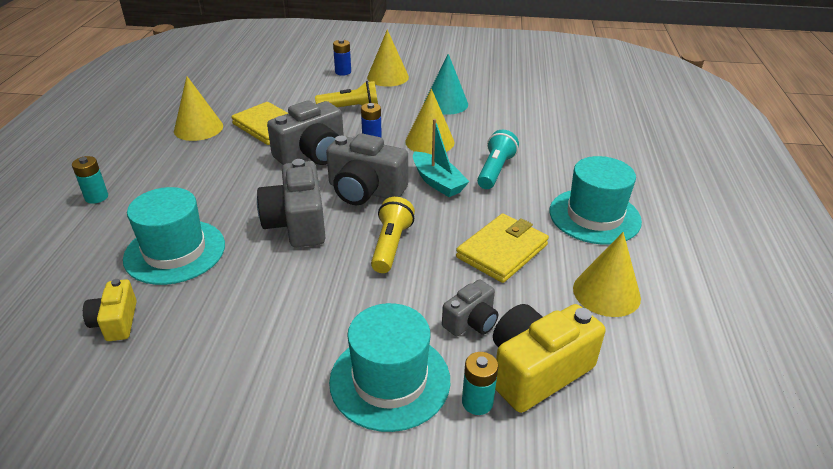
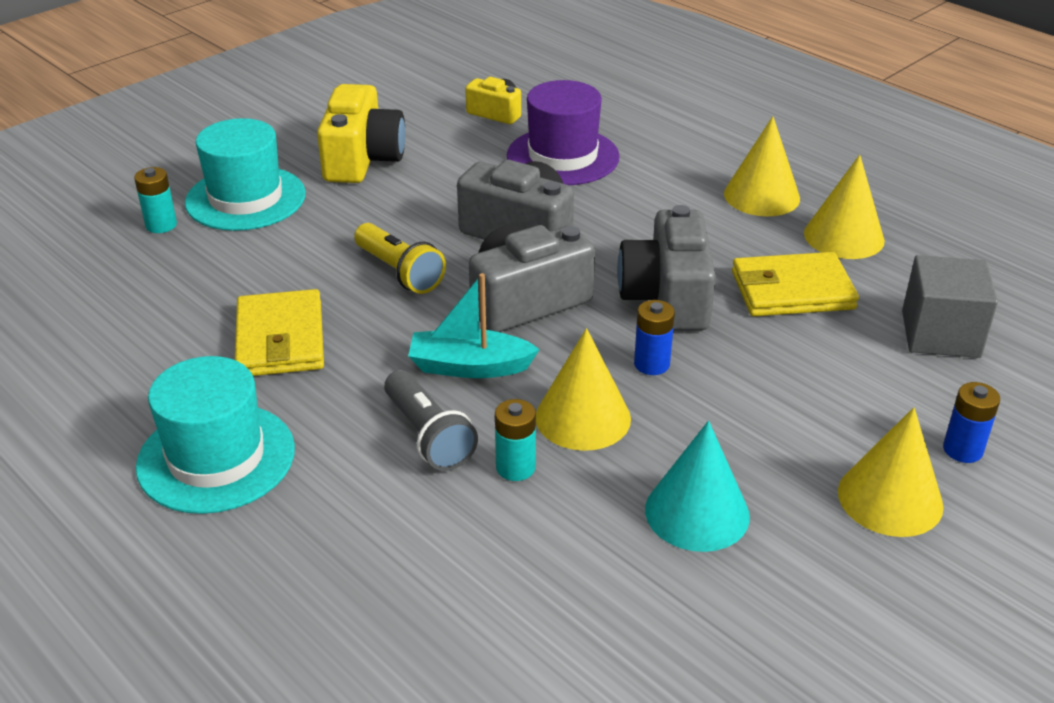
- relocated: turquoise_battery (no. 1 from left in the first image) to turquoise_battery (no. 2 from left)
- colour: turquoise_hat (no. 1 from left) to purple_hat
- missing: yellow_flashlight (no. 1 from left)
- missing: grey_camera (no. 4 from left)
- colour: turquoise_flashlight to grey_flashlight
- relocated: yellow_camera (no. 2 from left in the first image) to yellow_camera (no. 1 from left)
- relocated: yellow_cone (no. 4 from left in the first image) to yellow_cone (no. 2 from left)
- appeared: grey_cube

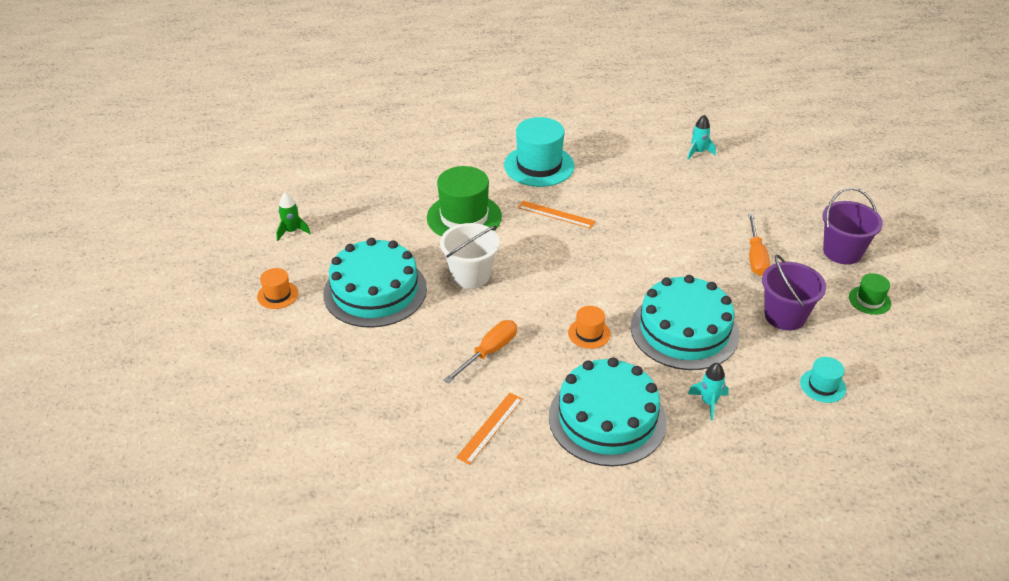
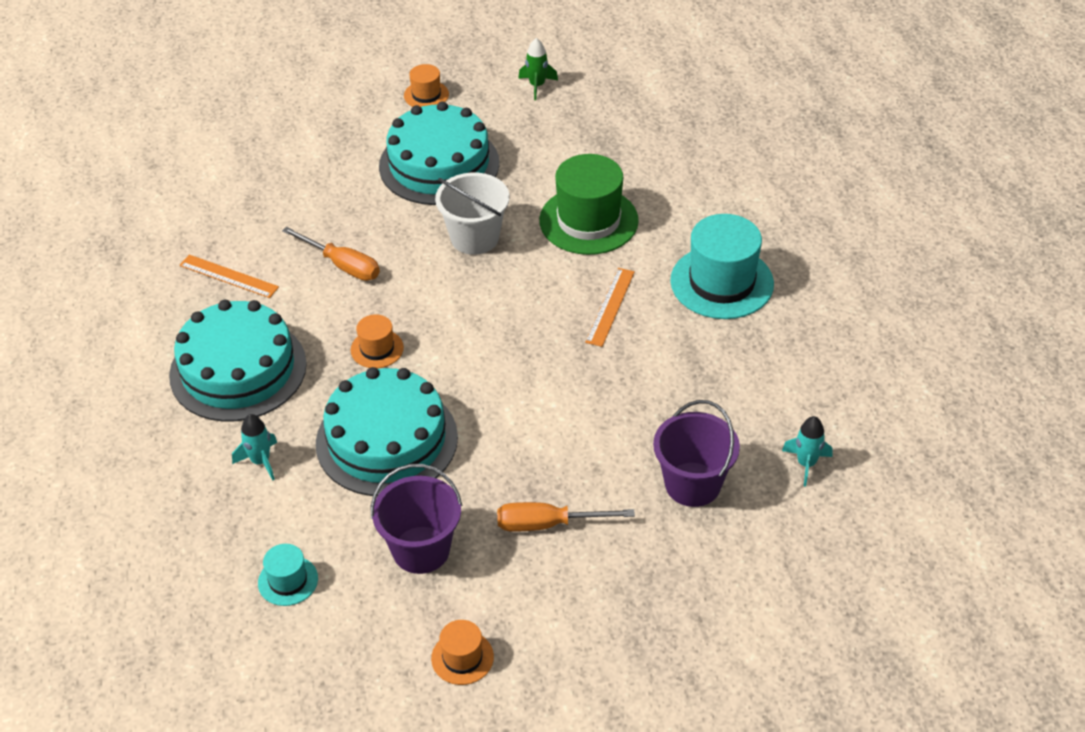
- relocated: purple_bucket (no. 2 from left)
- colour: green_hat (no. 2 from left) to orange_hat (no. 3 from left)

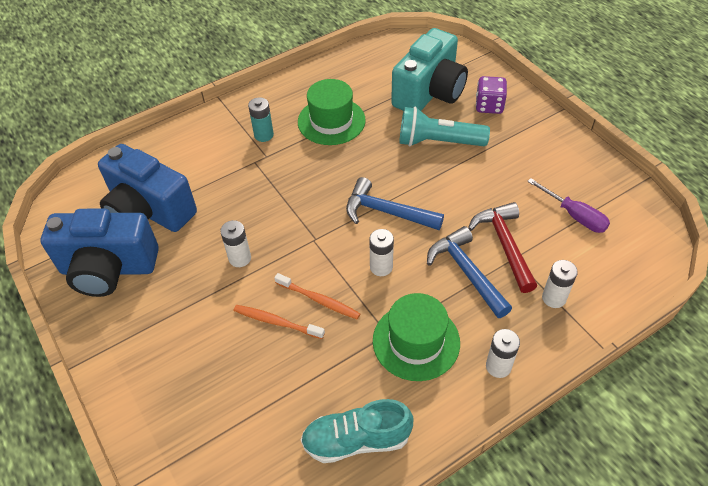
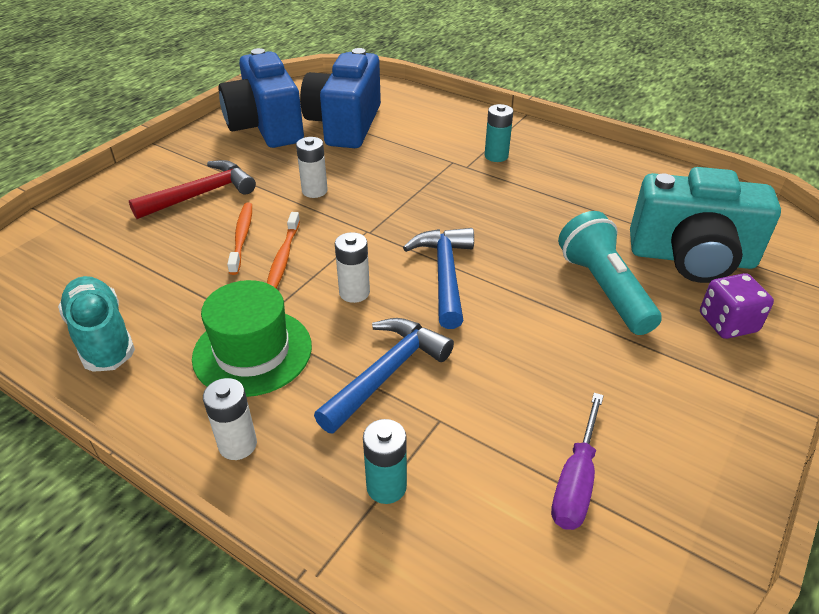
- missing: green_hat (no. 1 from left)
- relocated: red_hammer
- colour: white_battery (no. 4 from left) to turquoise_battery (no. 1 from left)

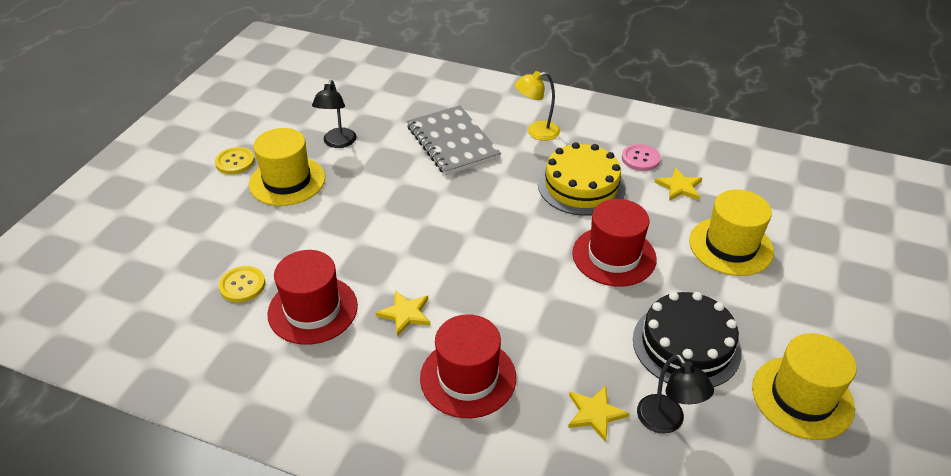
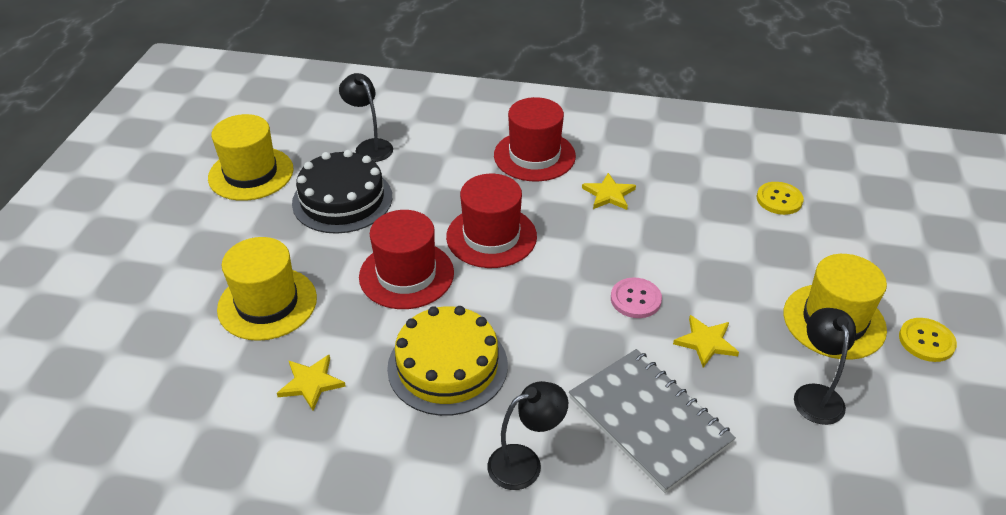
- relocated: red_hat (no. 1 from left in the first image) to red_hat (no. 2 from left)
- colour: yellow_lamp to black_lamp (no. 2 from left)
- relocated: yellow_star (no. 2 from left in the first image) to yellow_star (no. 3 from left)
- relocated: pink_button

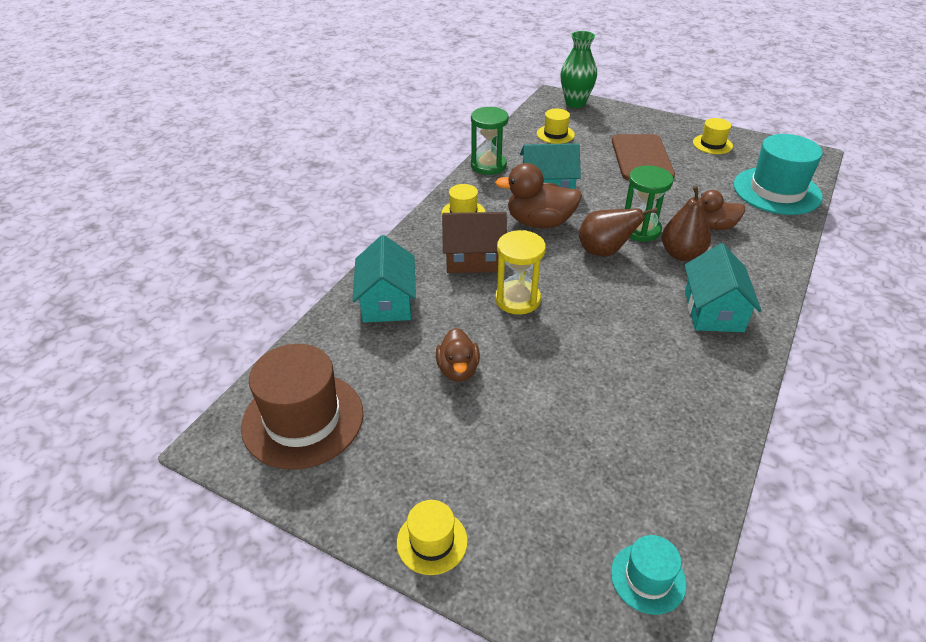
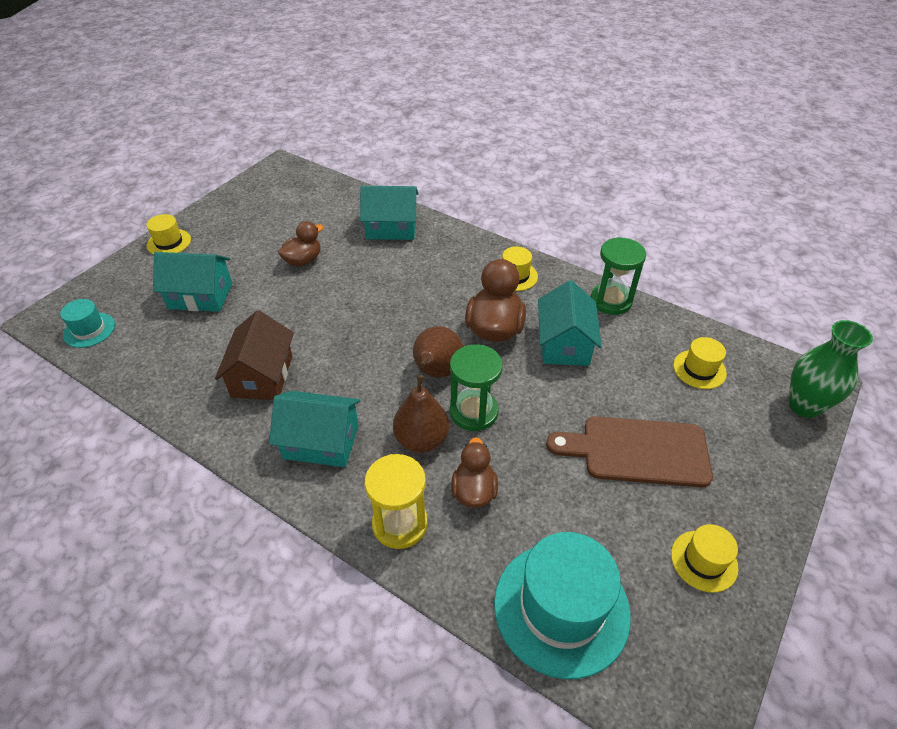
- missing: brown_hat
- spun: brown_duck (no. 1 from left) 135 degrees clockwise
- relocated: brown_house
- relocated: yellow_hourglass
- appeared: turquoise_house (no. 1 from left)

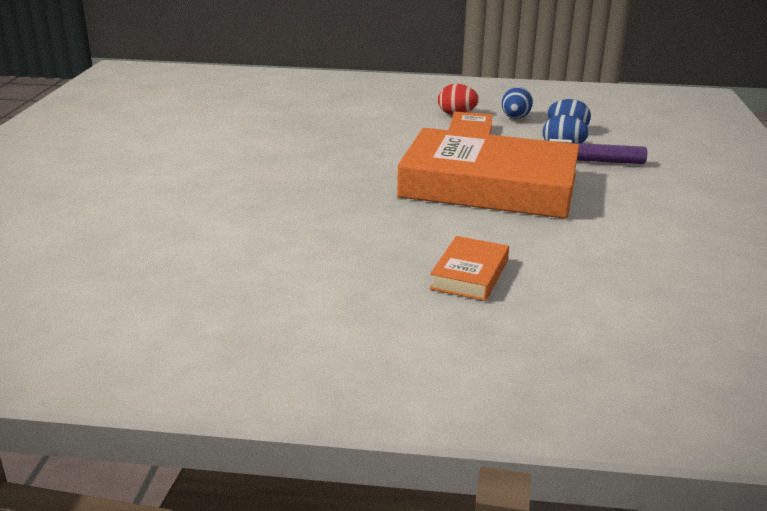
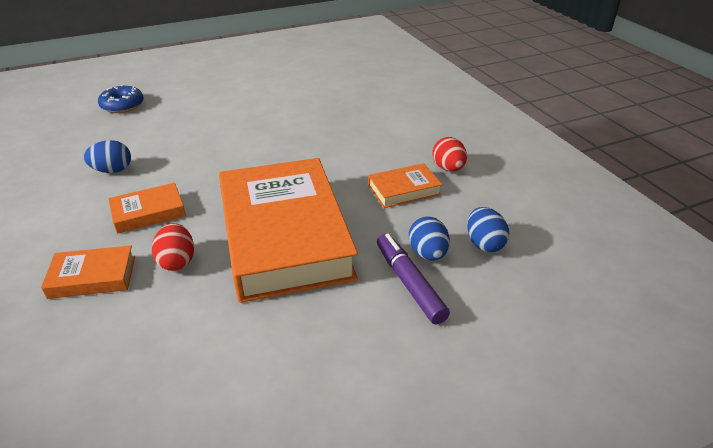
- relocated: blue_egg (no. 1 from left)
- appeared: blue_donut
- appeared: orange_book (no. 2 from left)
- appeared: red_egg (no. 1 from left)

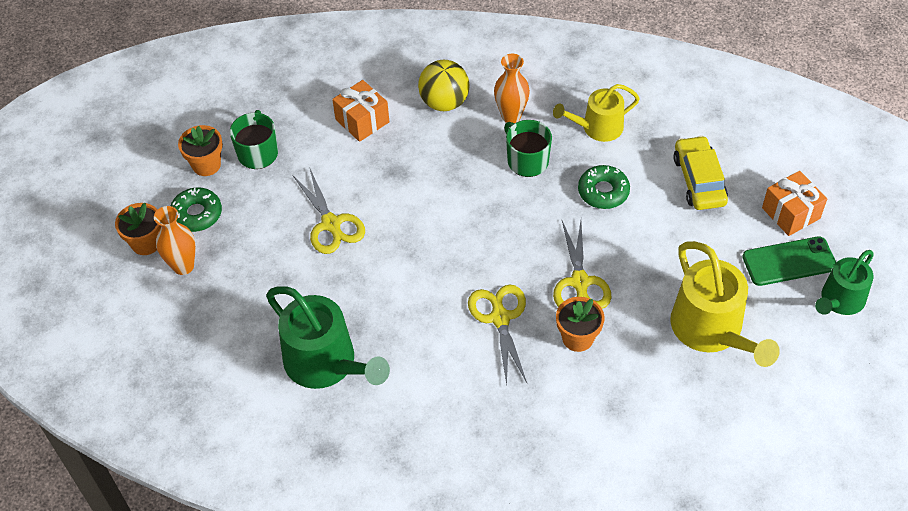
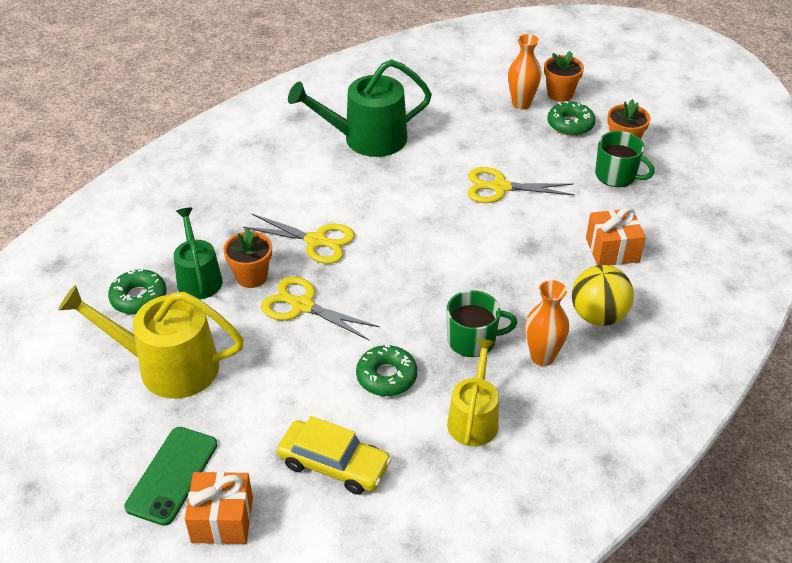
- relocated: green_watering_can (no. 2 from left in the first image) to green_watering_can (no. 1 from left)
- appeared: green_donut (no. 1 from left)

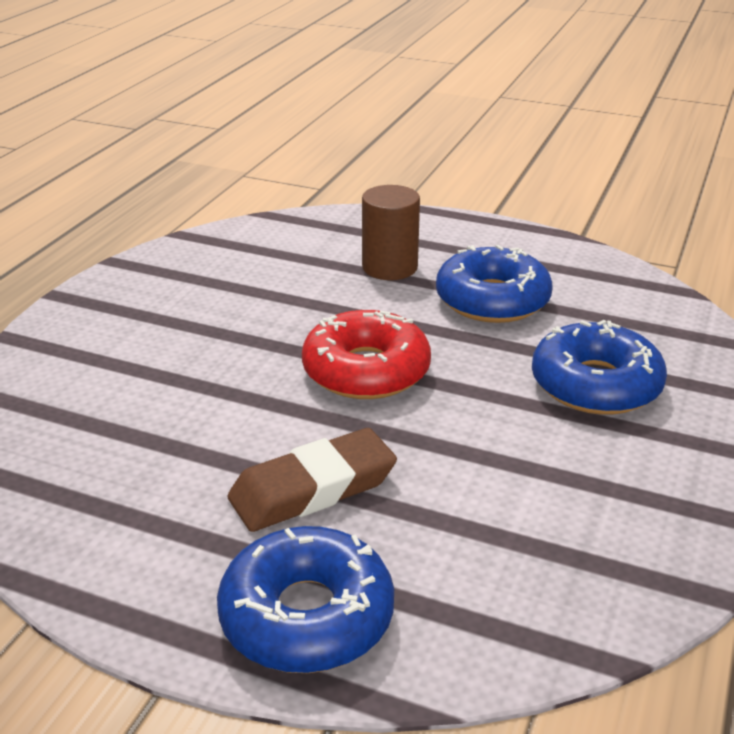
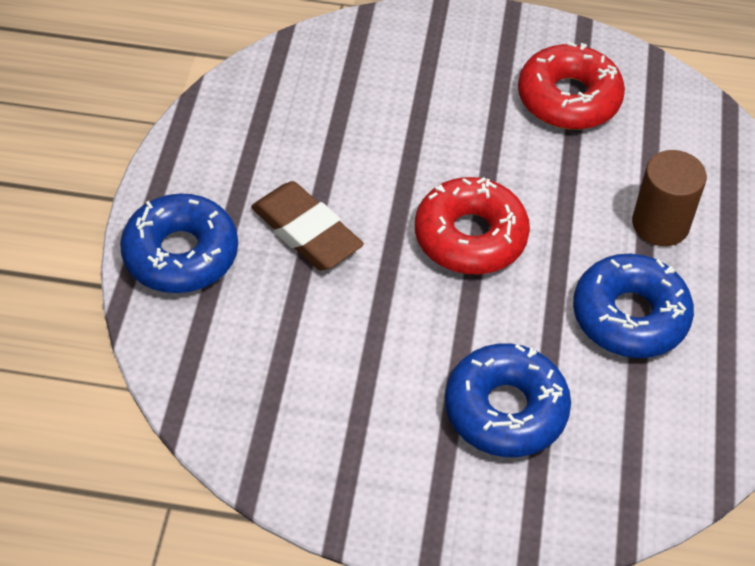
- appeared: red_donut (no. 2 from left)

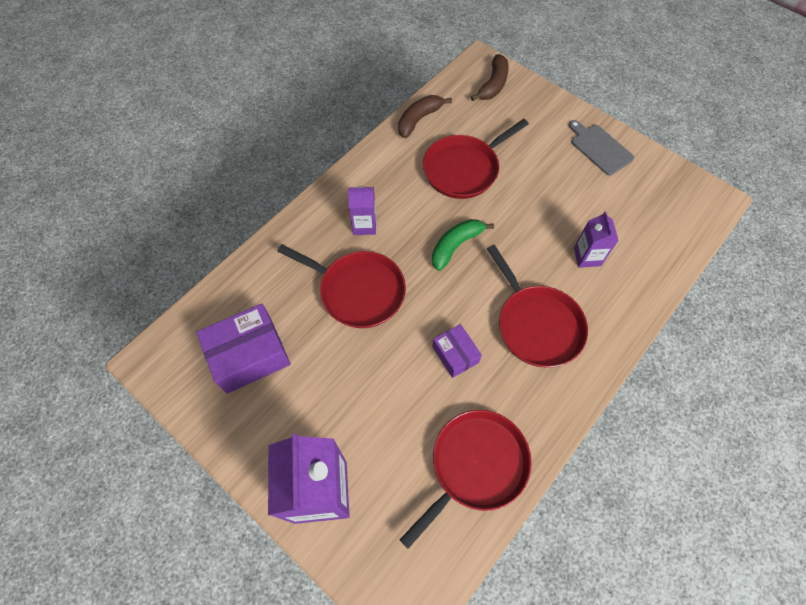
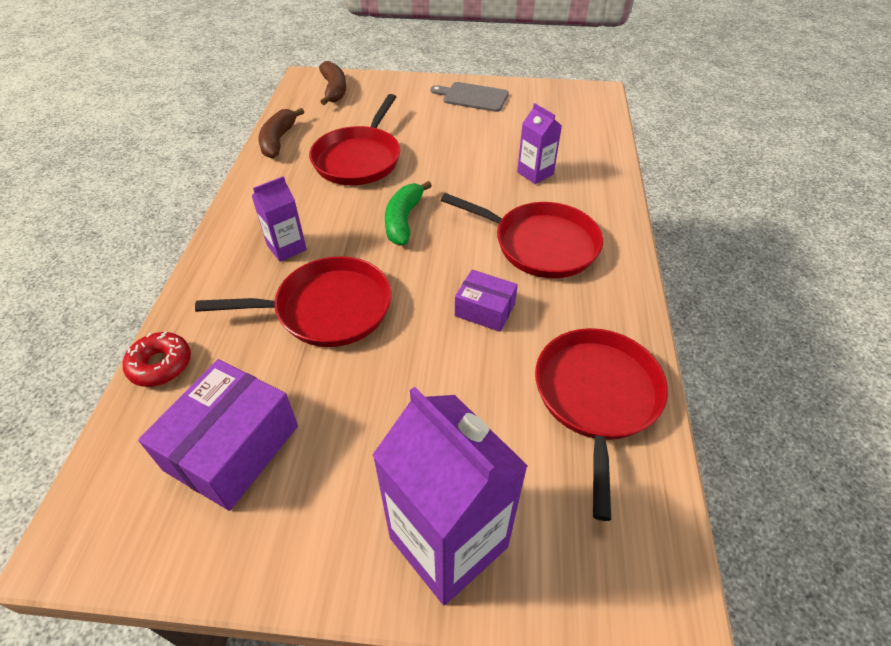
- appeared: red_donut

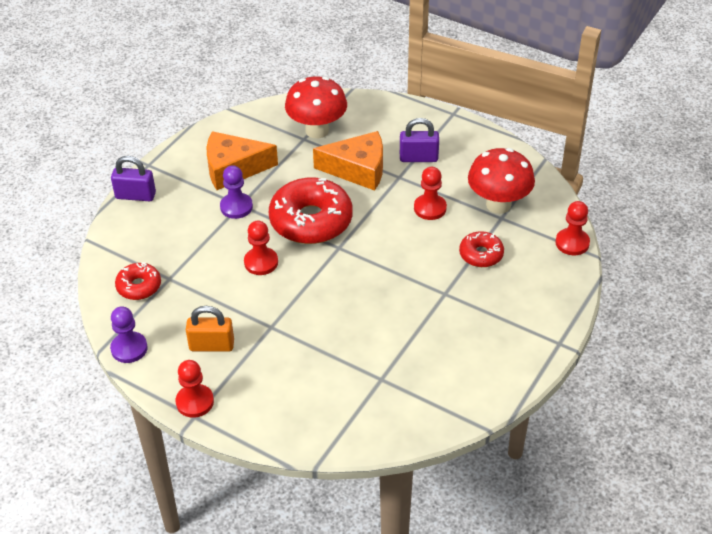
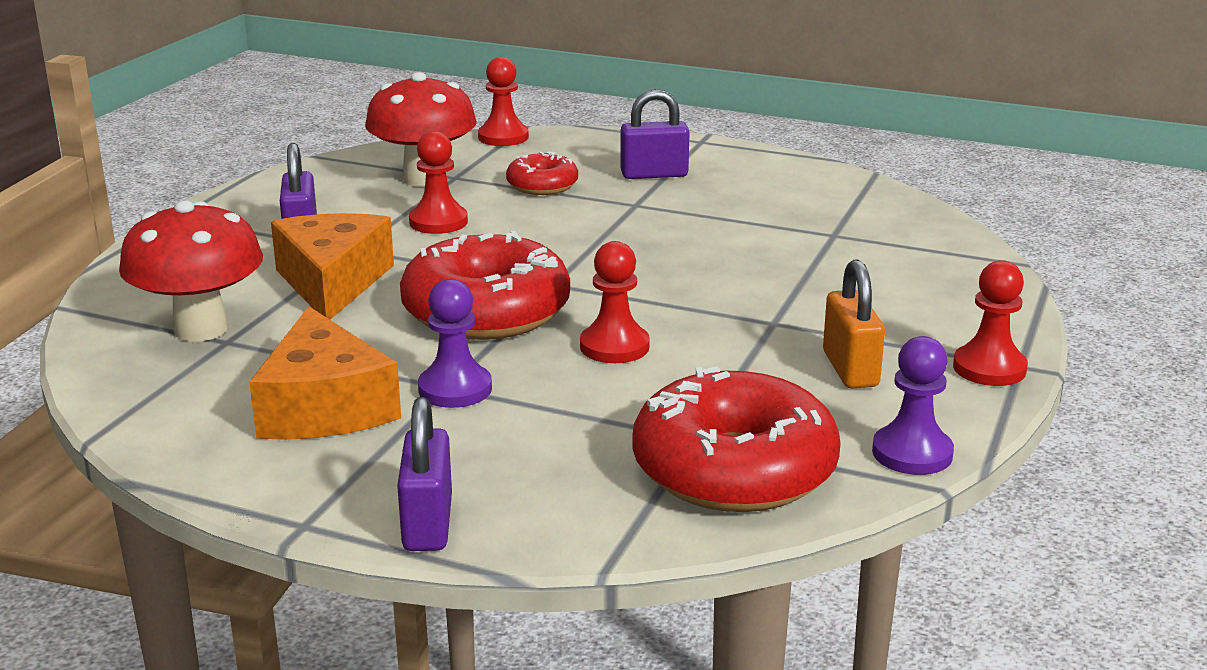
- size: red_donut (no. 1 from left in the first image) x1.93
- appeared: purple_padlock (no. 3 from left)

